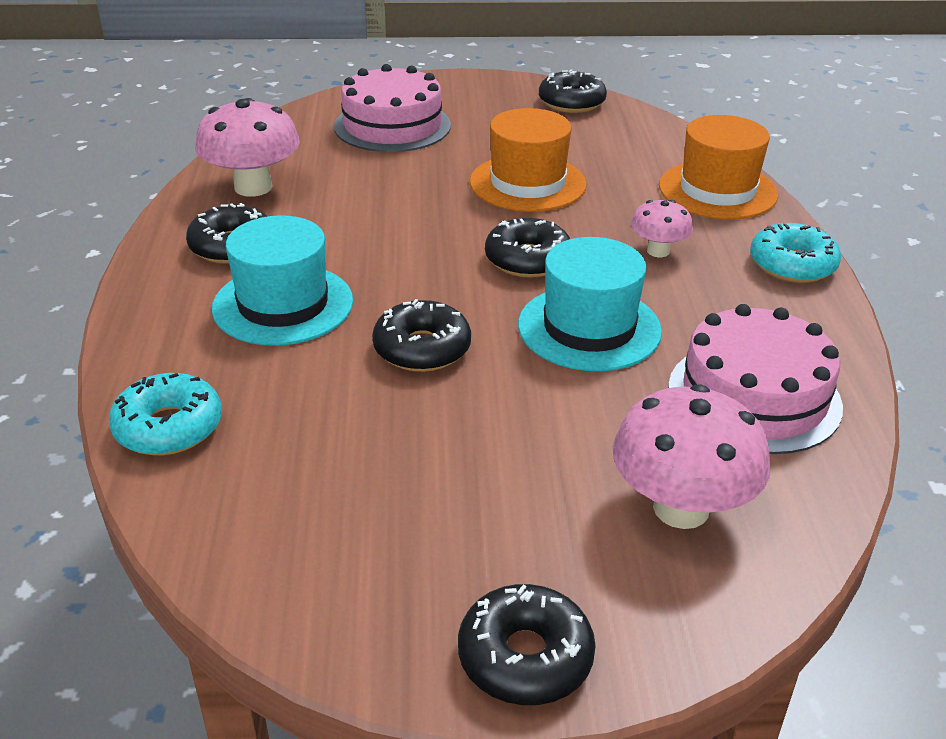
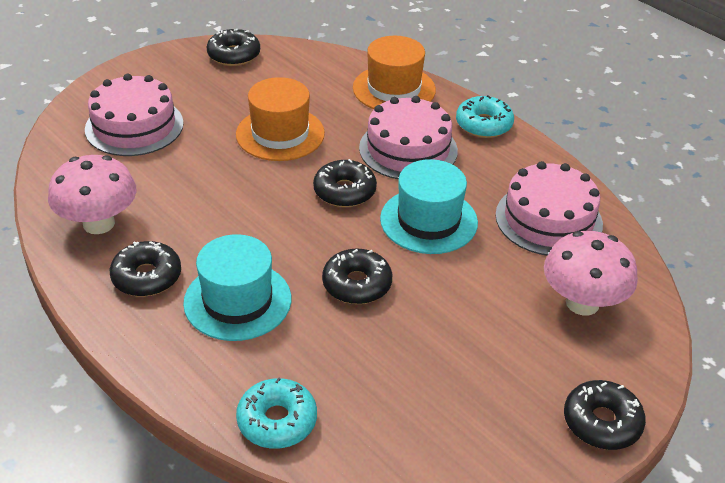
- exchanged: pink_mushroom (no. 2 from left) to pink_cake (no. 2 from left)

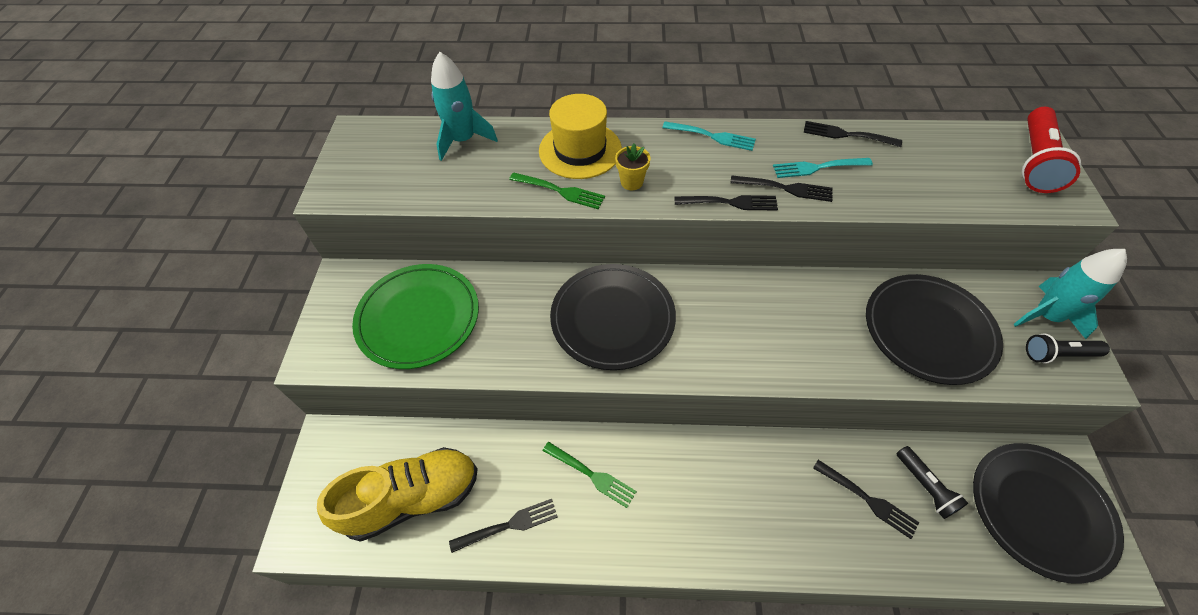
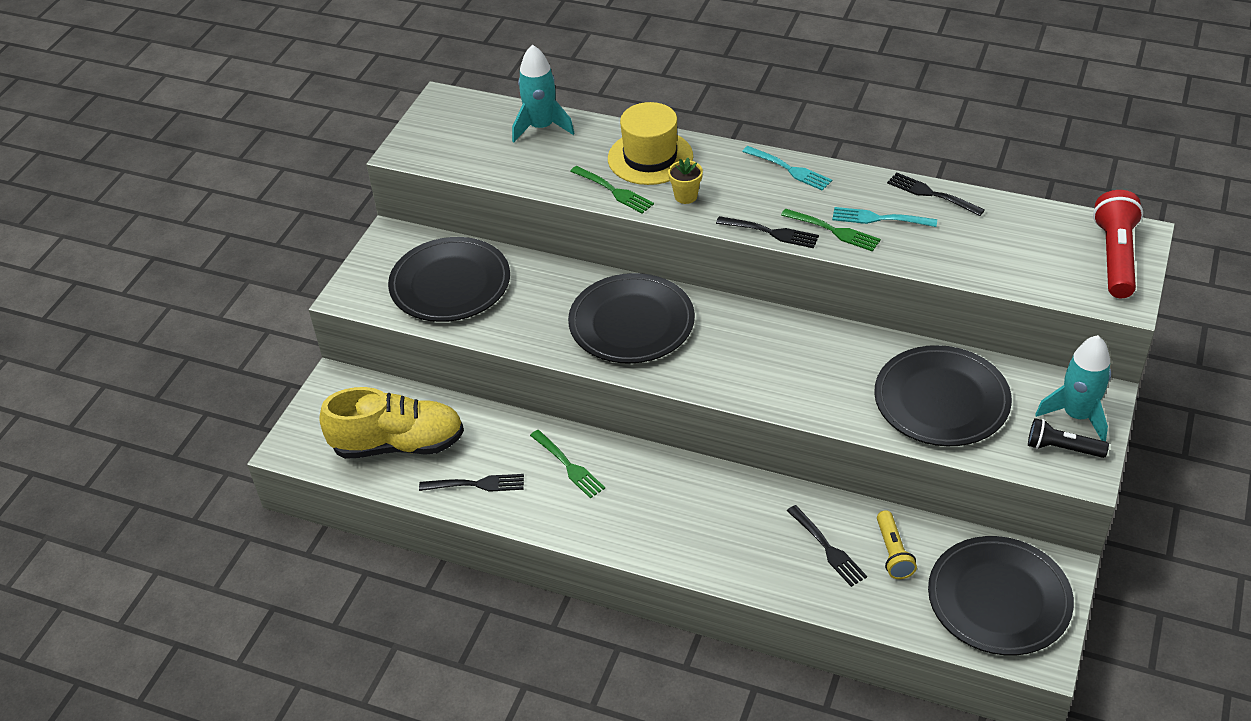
- colour: green_plate to black_plate (no. 1 from left)
- colour: black_fork (no. 3 from left) to green_fork (no. 3 from left)
- colour: black_flashlight (no. 1 from left) to yellow_flashlight
- spun: red_flashlight 150 degrees clockwise

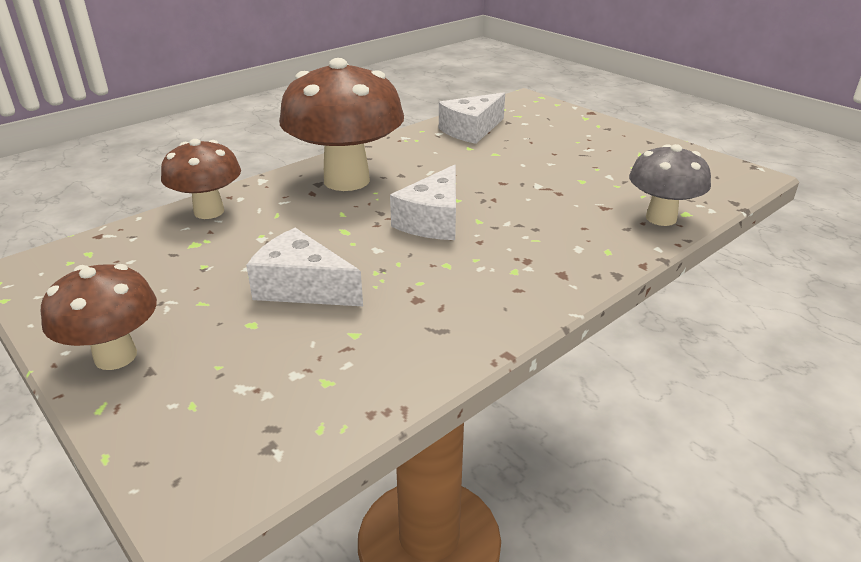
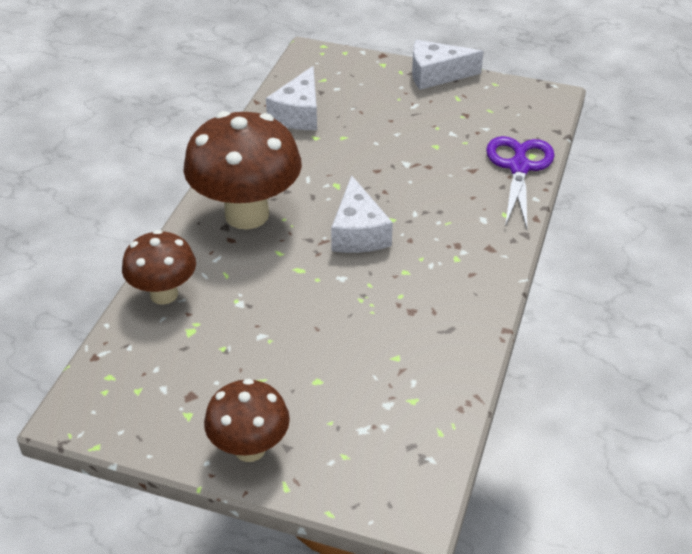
- relocated: white_cheese (no. 1 from left in the first image) to white_cheese (no. 3 from left)
- exchanged: grey_mushroom to purple_scissors

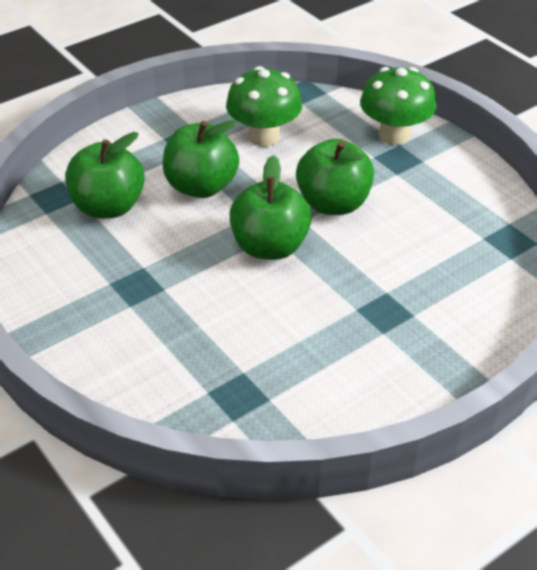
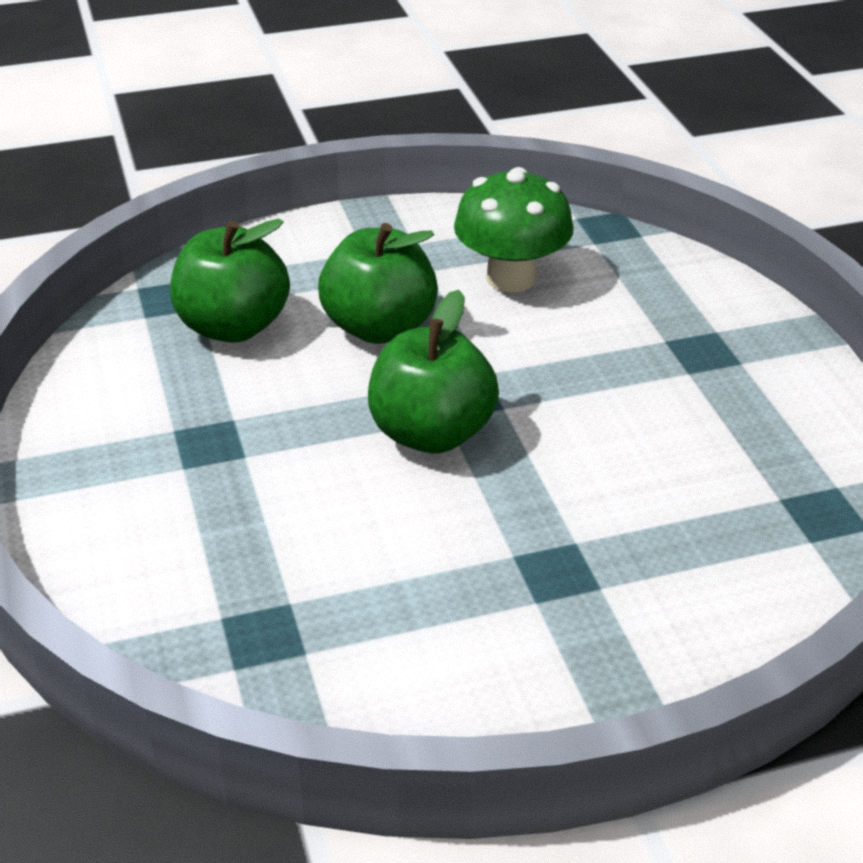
- missing: green_apple (no. 4 from left)
- missing: green_mushroom (no. 2 from left)

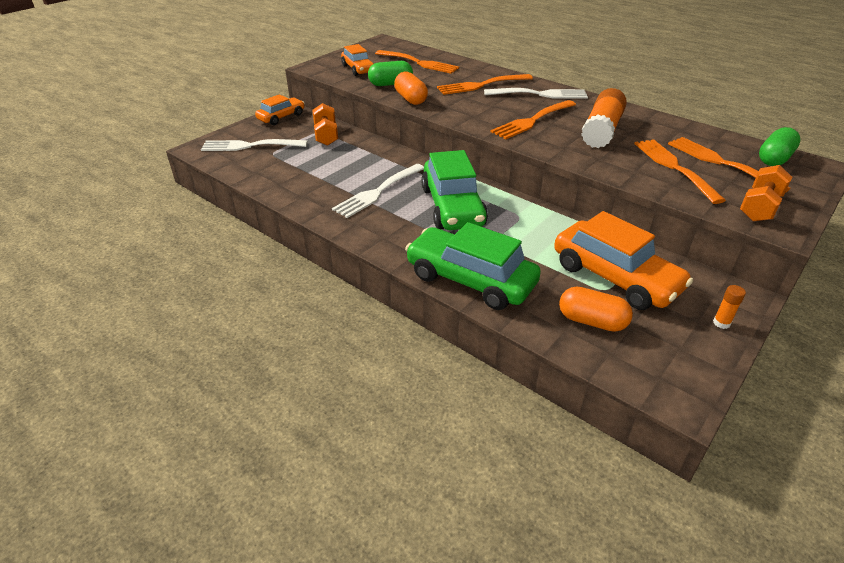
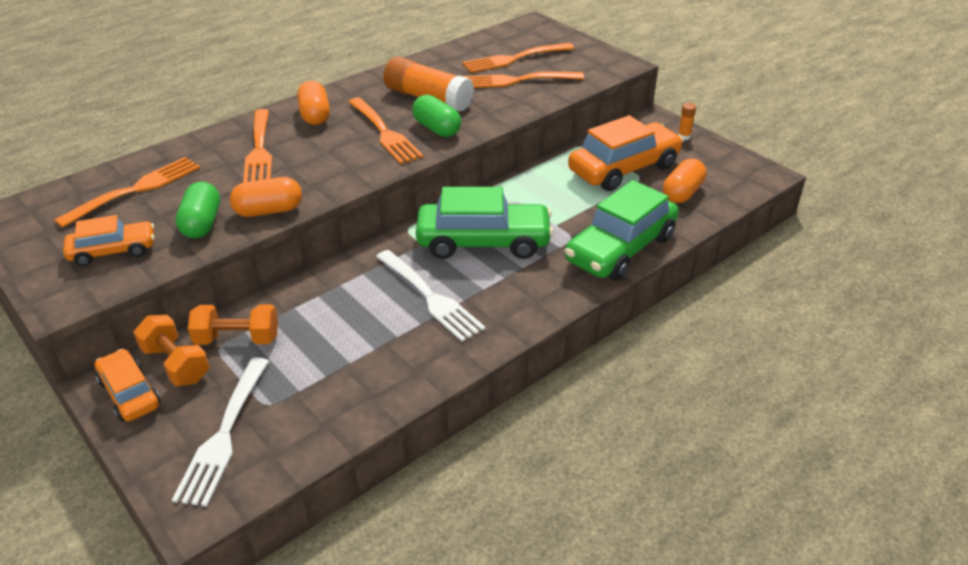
- exchanged: white_fork (no. 3 from left) to orange_capsule (no. 2 from left)
- relocated: orange_dumbbell (no. 2 from left in the first image) to orange_dumbbell (no. 1 from left)
- relocated: green_capsule (no. 2 from left)

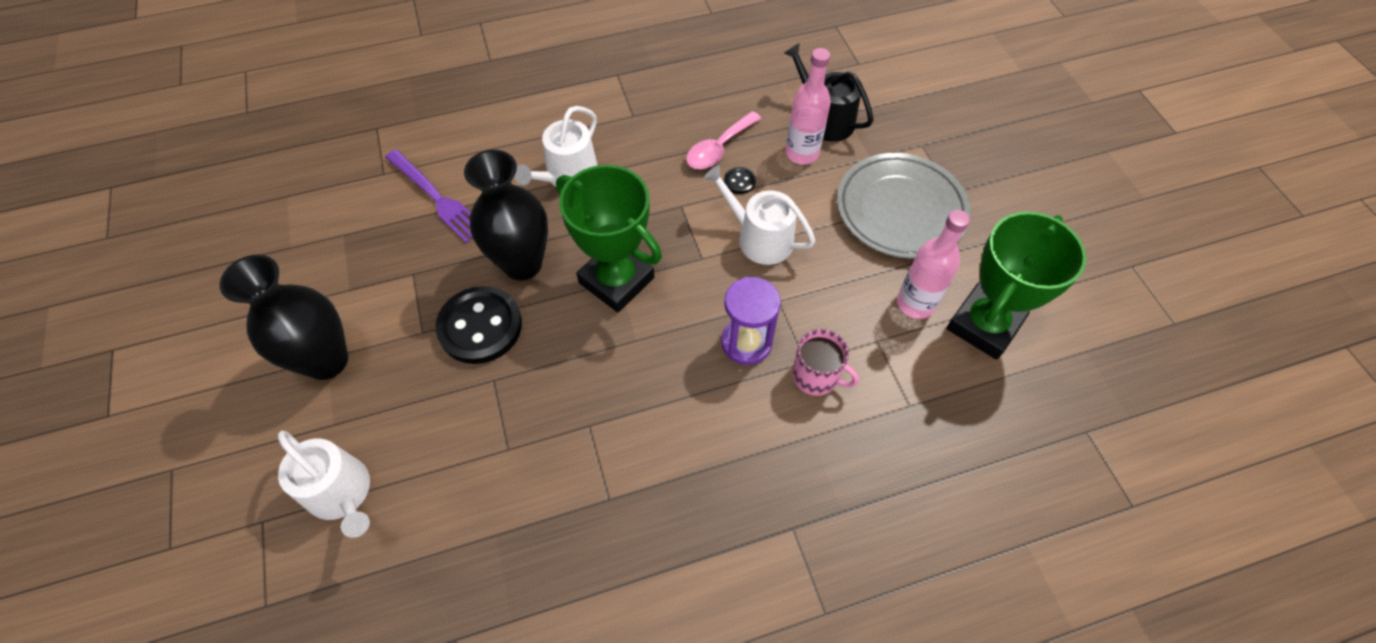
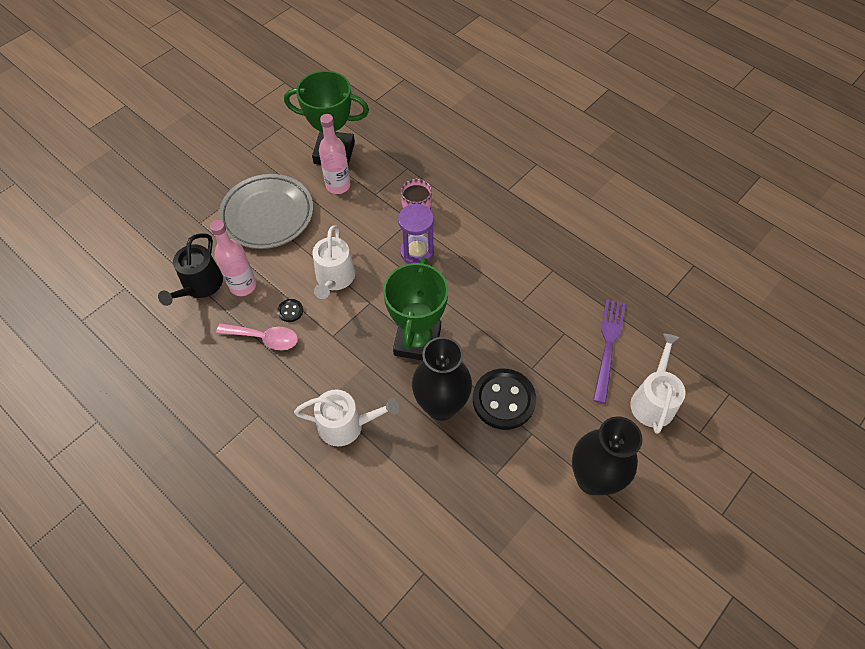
- relocated: purple_fork

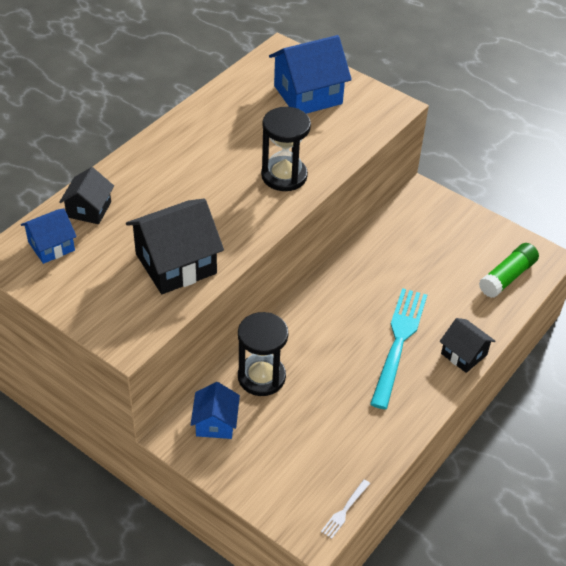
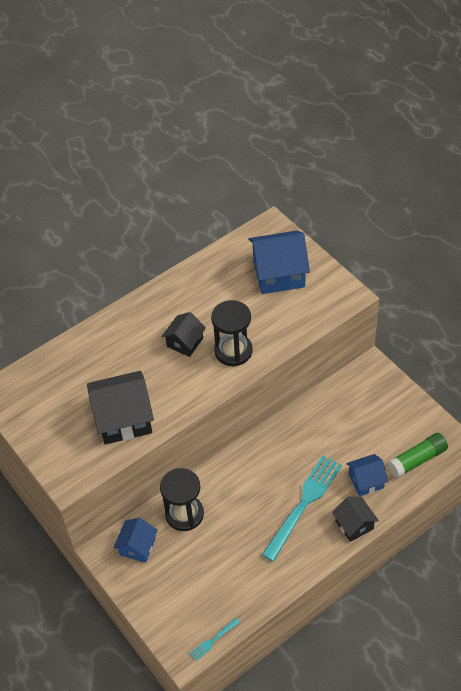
- relocated: blue_house (no. 1 from left in the first image) to blue_house (no. 3 from left)
- relocated: black_house (no. 1 from left in the first image) to black_house (no. 2 from left)
- colour: white_fork to turquoise_fork (no. 1 from left)

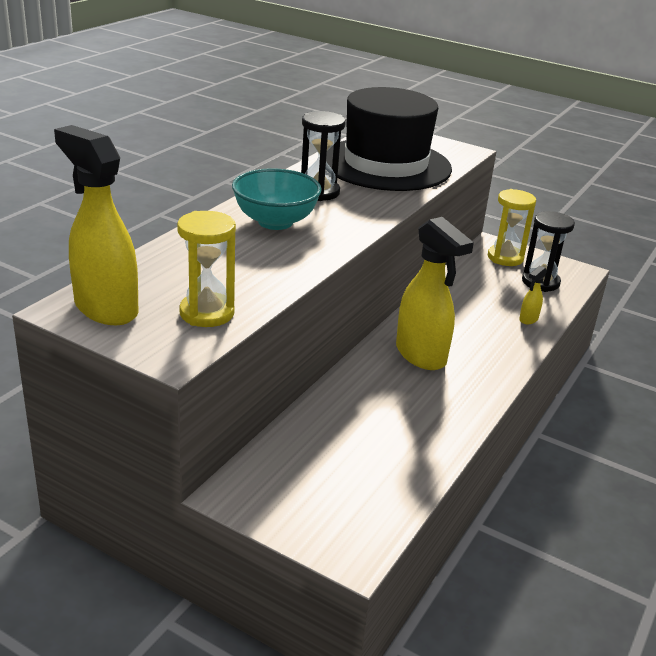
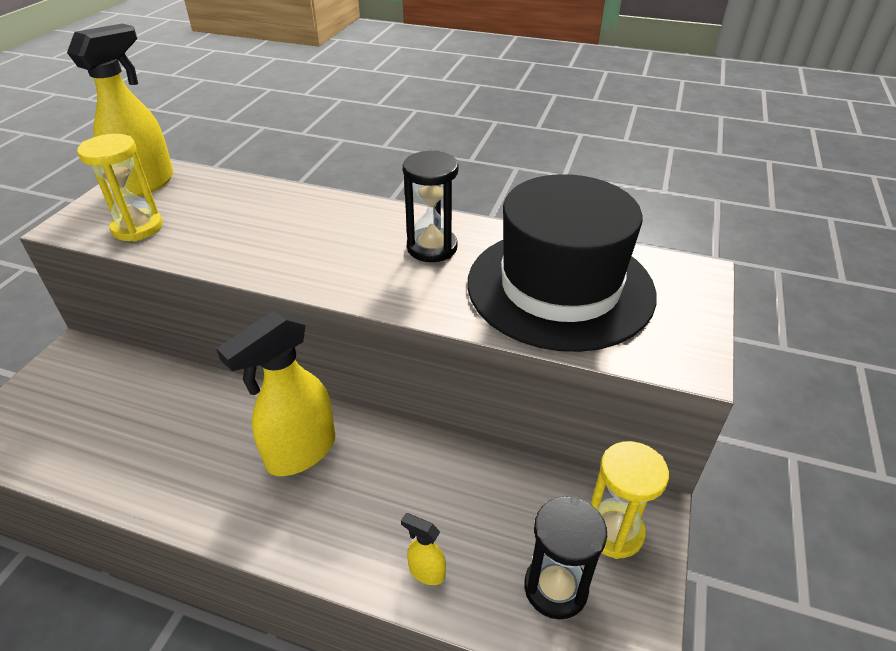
- missing: turquoise_bowl

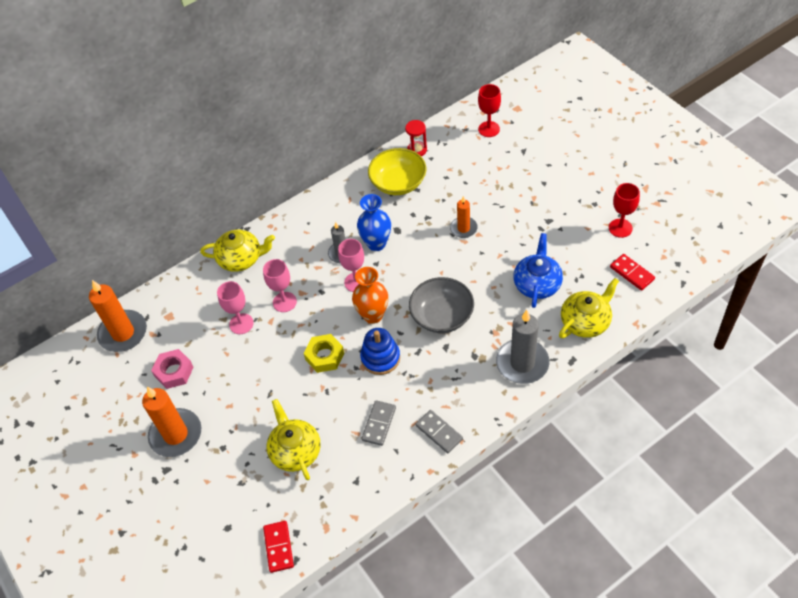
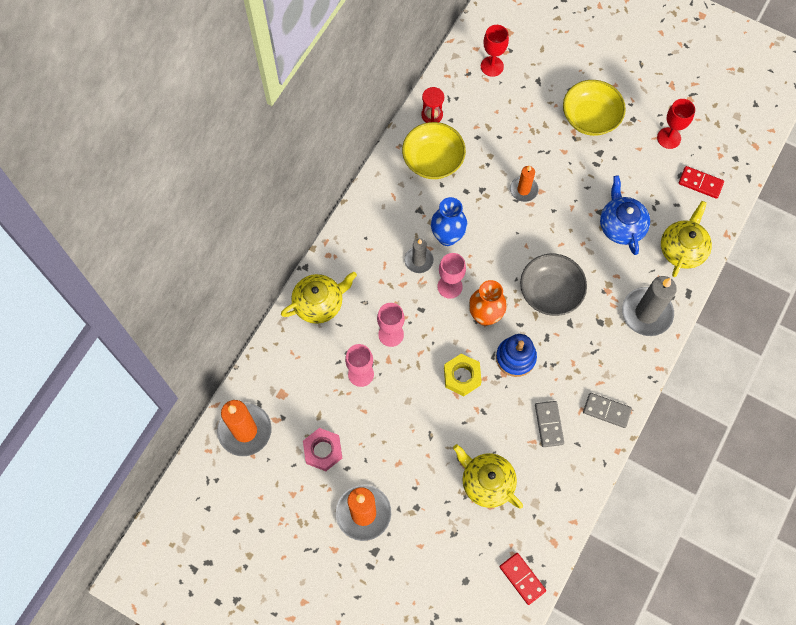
- appeared: yellow_bowl (no. 2 from left)

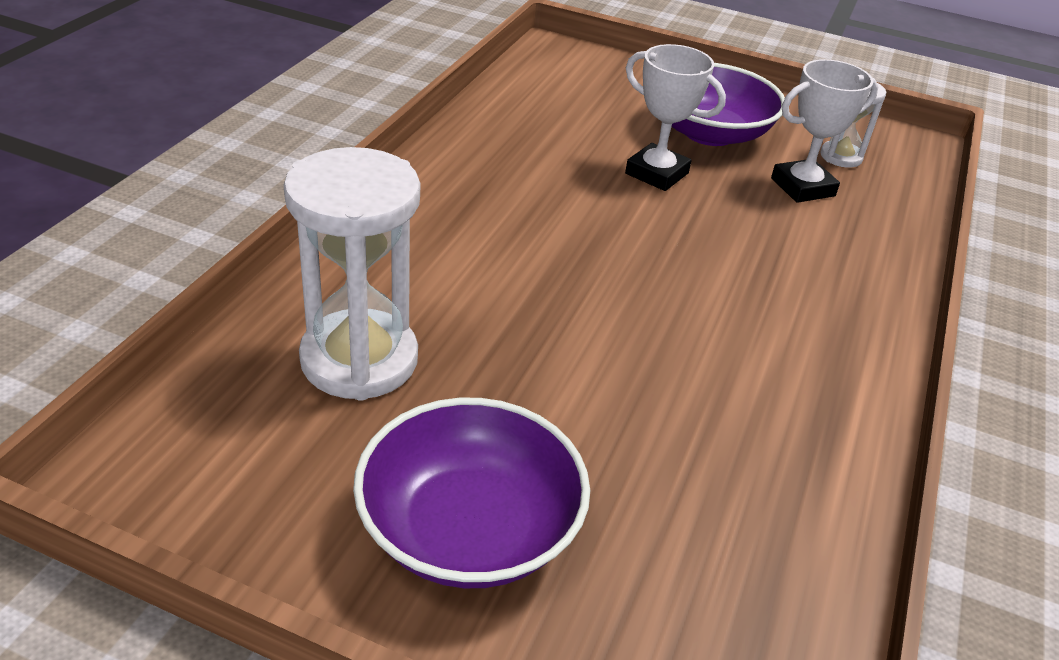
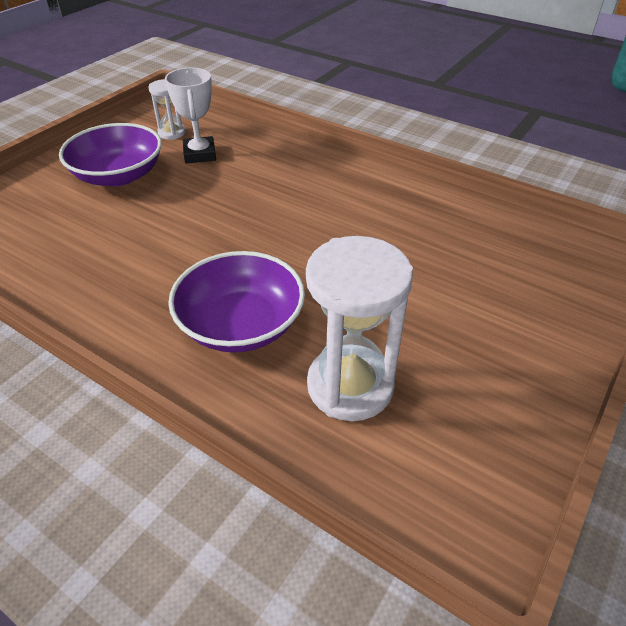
- relocated: purple_bowl (no. 1 from left in the first image) to purple_bowl (no. 2 from left)
- missing: white_trophy (no. 1 from left)

